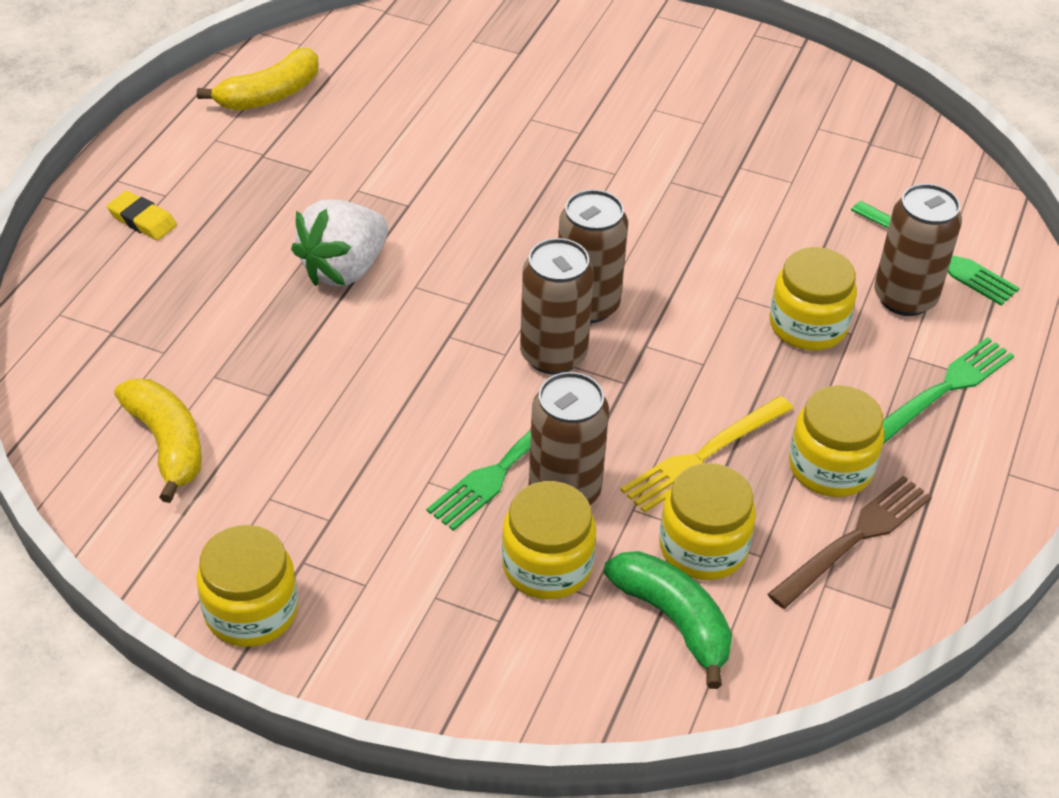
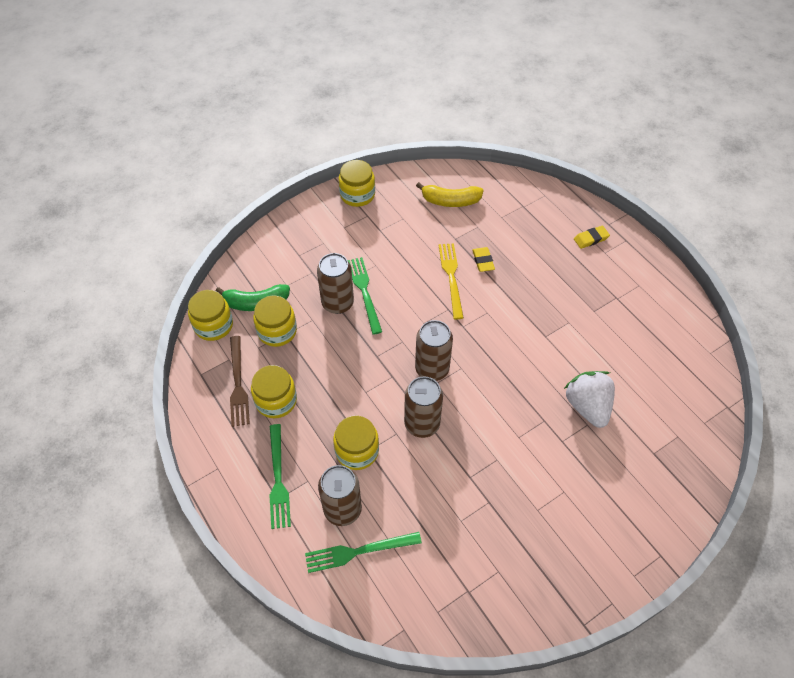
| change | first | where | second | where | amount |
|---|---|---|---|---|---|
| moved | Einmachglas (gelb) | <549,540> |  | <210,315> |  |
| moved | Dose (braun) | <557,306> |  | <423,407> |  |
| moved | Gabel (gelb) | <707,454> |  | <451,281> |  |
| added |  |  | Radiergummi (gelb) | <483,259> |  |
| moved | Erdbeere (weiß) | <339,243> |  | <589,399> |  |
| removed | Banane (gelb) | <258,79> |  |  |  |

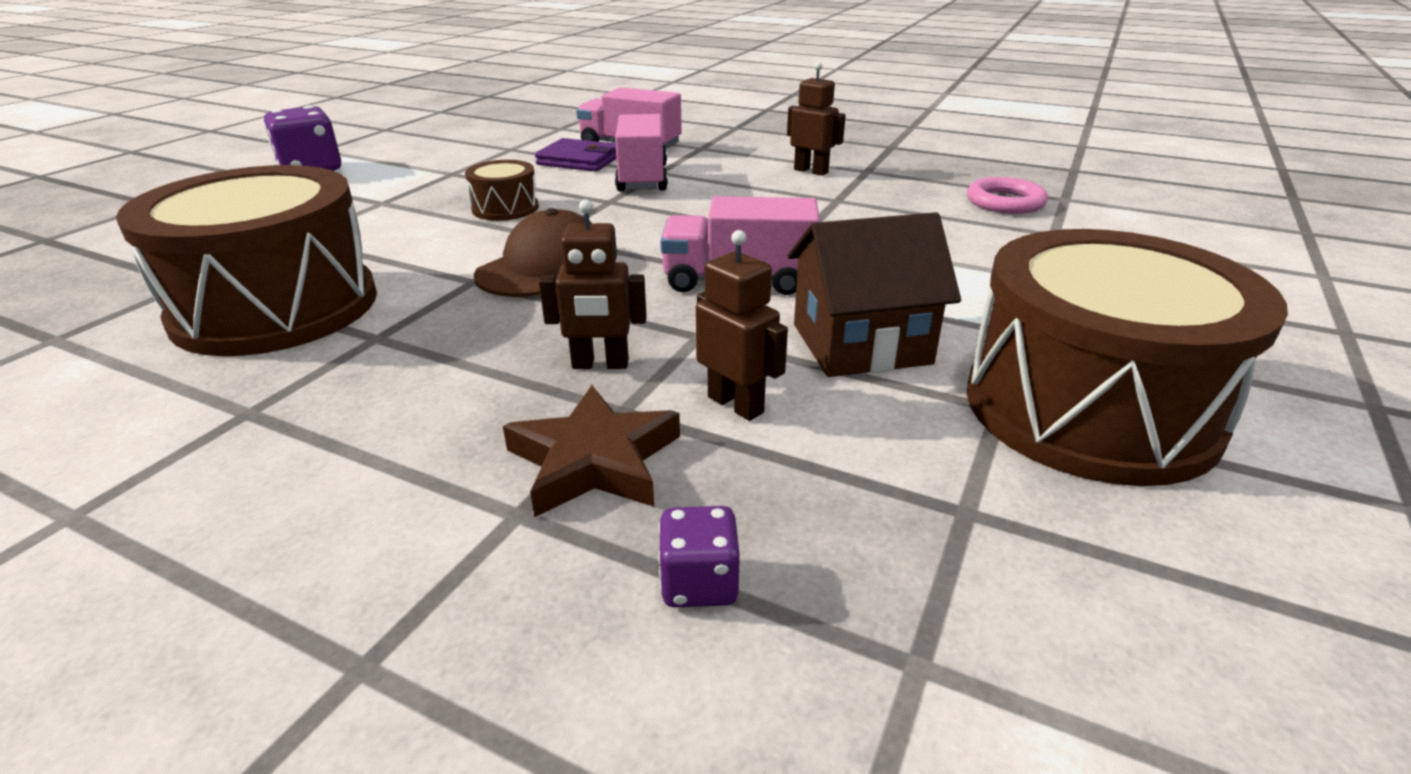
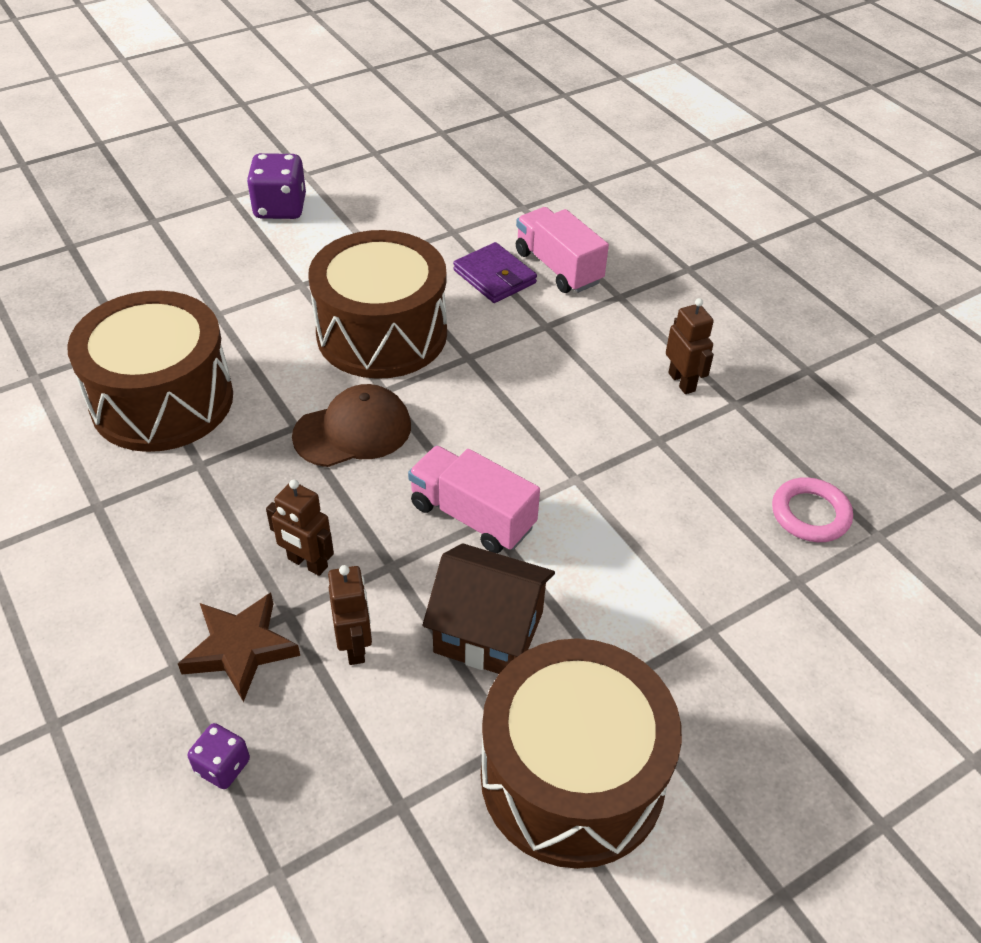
| change | first | where | second | where | amount |
|---|---|---|---|---|---|
| resized | Trommel (braun) | <502,190> |  | <377,304> | x2.24 |
| removed | Lastwagen (rosa) | <641,152> |  |  |  |

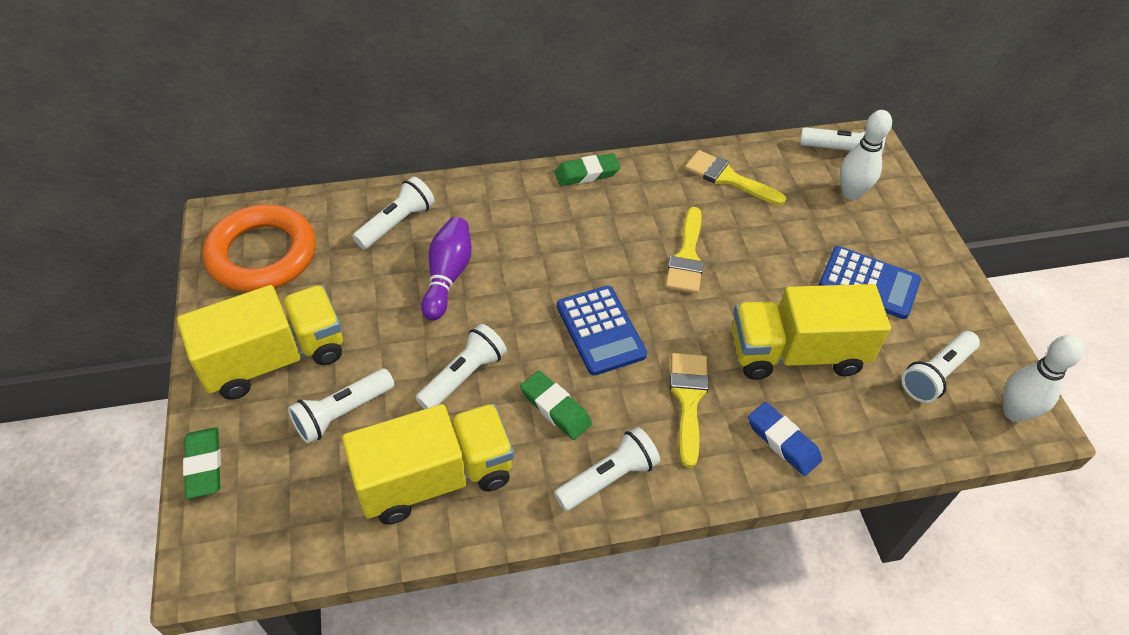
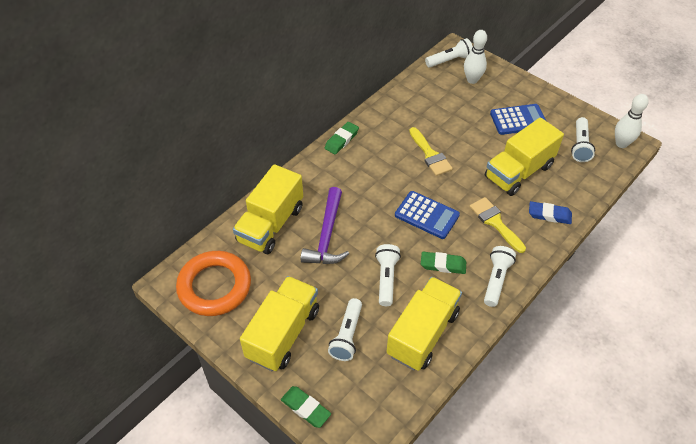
| change | first | where | second | where | amount |
|---|---|---|---|---|---|
| replaced | Taschenlampe (weiß) | <393,212> | Lastwagen (gelb) | <268,209> |  |
| replaced | Bowlingkegel (lila) | <446,268> | Hammer (lila) | <325,225> |  |
| removed | Pinsel (gelb) | <735,178> |  |  |  |

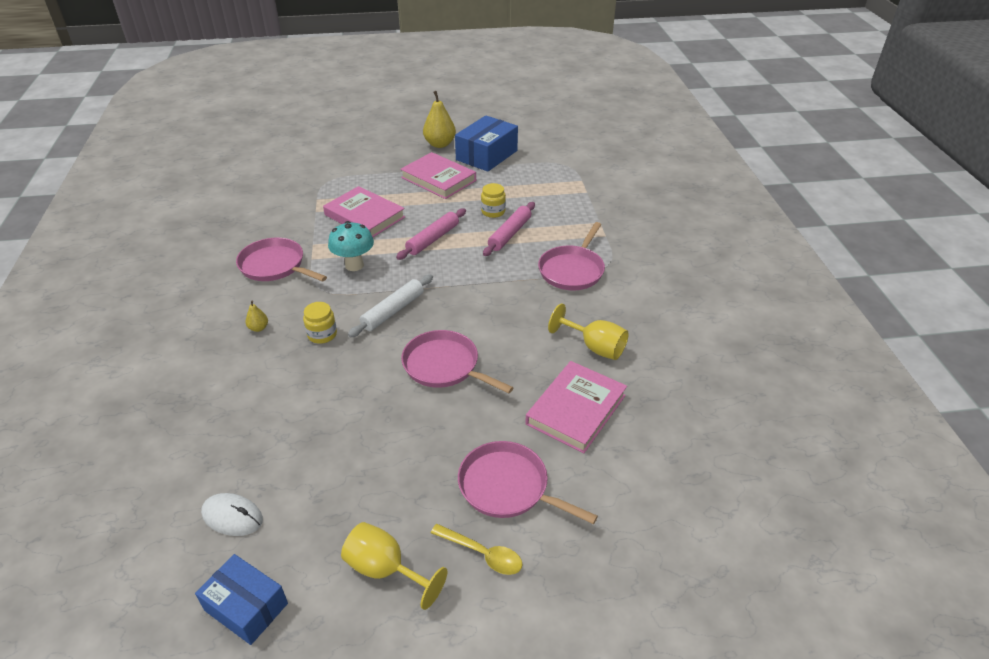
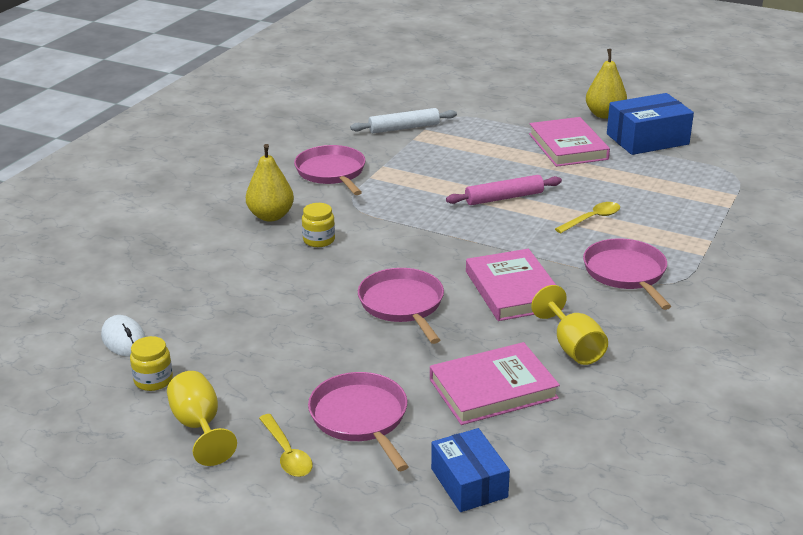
| change | first | where | second | where | amount |
|---|---|---|---|---|---|
| moved | Einmachglas (gelb) | <493,200> |  | <151,363> |  |
| resized | Birne (gelb) | <256,316> |  | <270,182> | x2.09 |
| moved | Nudelholz (weiß) | <390,305> |  | <403,120> |  |
| moved | Schachtel (blau) | <241,599> |  | <470,470> |  |
| moved | Buch (rosa) | <364,211> |  | <515,285> |  |
| replaced | Nudelholz (rosa) | <509,229> | Löffel (gelb) | <587,217> |  |
| turned | Pfanne (rosa) | <571,256> |  | <627,274> | 105 degrees clockwise |
| removed | Pilz (türkis) | <351,246> |  |  |  |

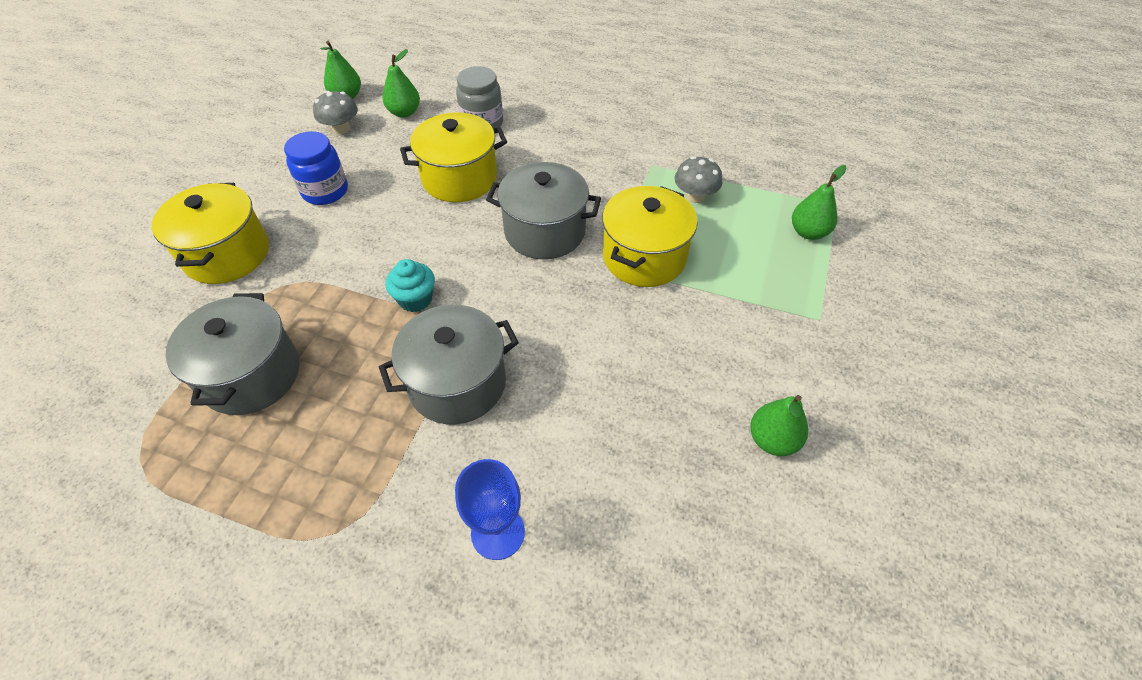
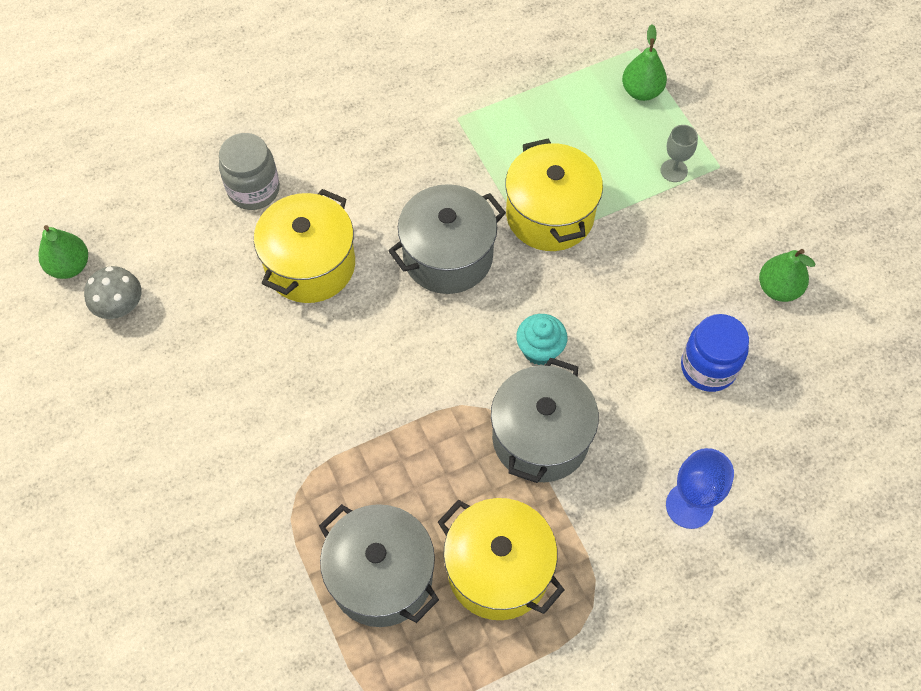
| change | first | where | second | where | amount |
|---|---|---|---|---|---|
| moved | Kochtopf (gelb) | <210,233> |  | <501,559> |  |
| moved | Muffin (türkis) | <410,285> |  | <541,339> |  |
| added |  |  | Kelch (grau) | <679,153> |  |
| moved | Einmachglas (blau) | <316,168> |  | <715,353> |  |
| removed | Birne (grün) | <401,83> |  |  |  |
| removed | Pilz (grau) | <698,179> |  |  |  |

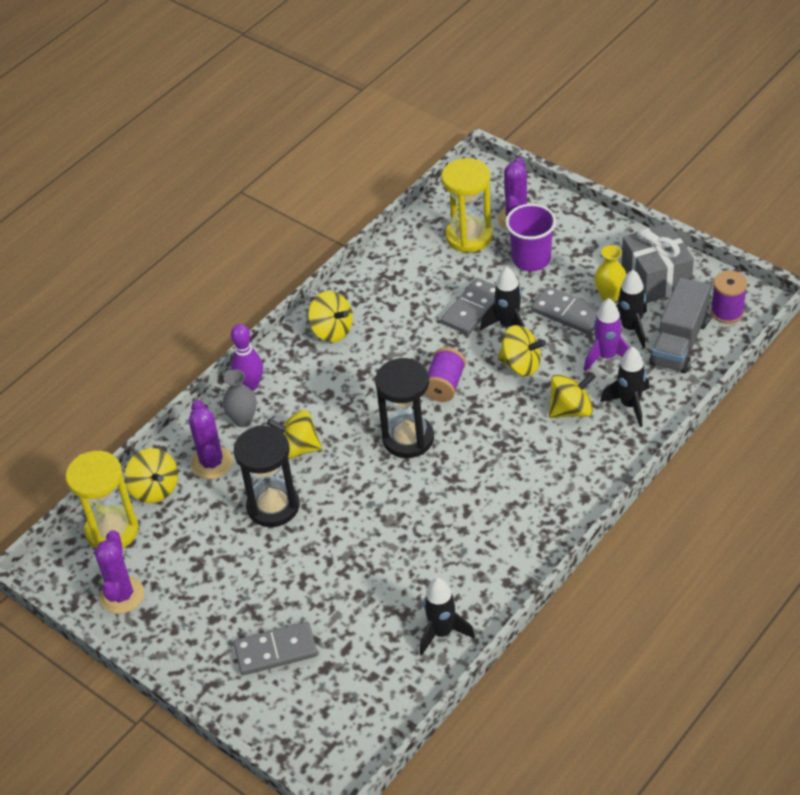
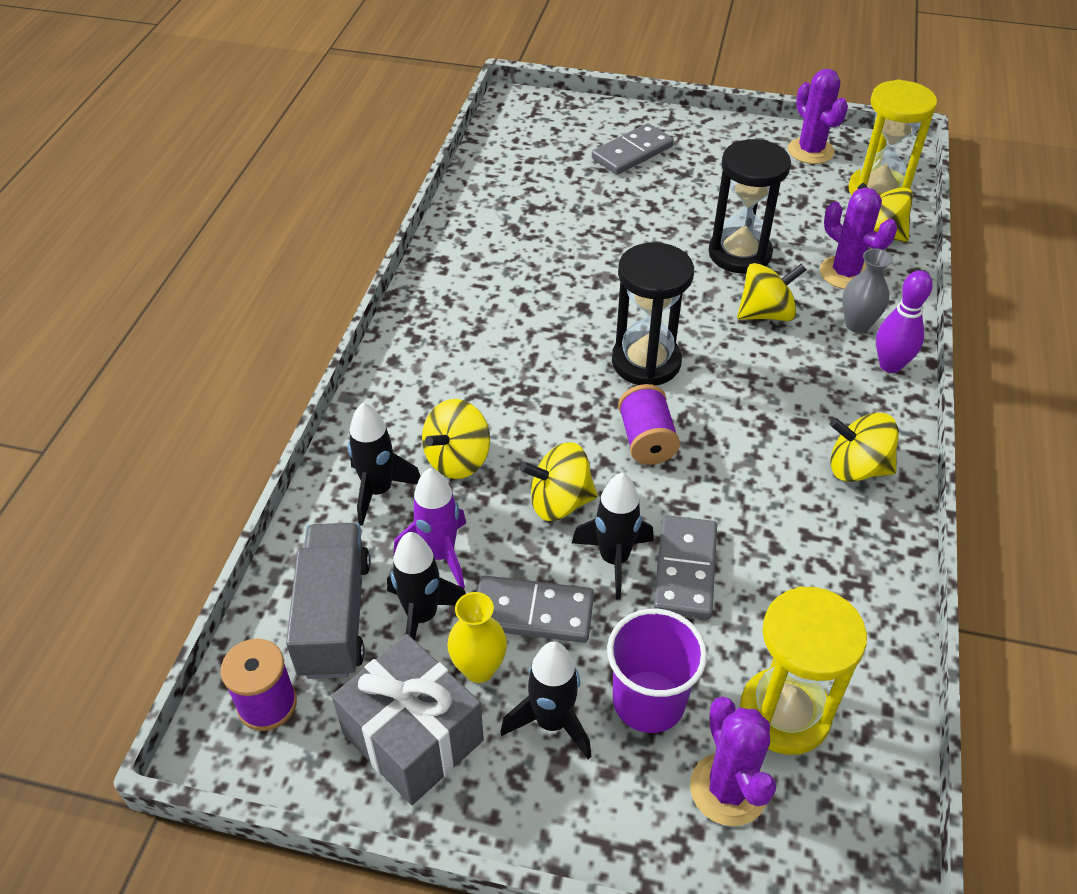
| change | first | where | second | where | amount |
|---|---|---|---|---|---|
| moved | Rakete (schwarz) | <447,616> |  | <545,700> |  |

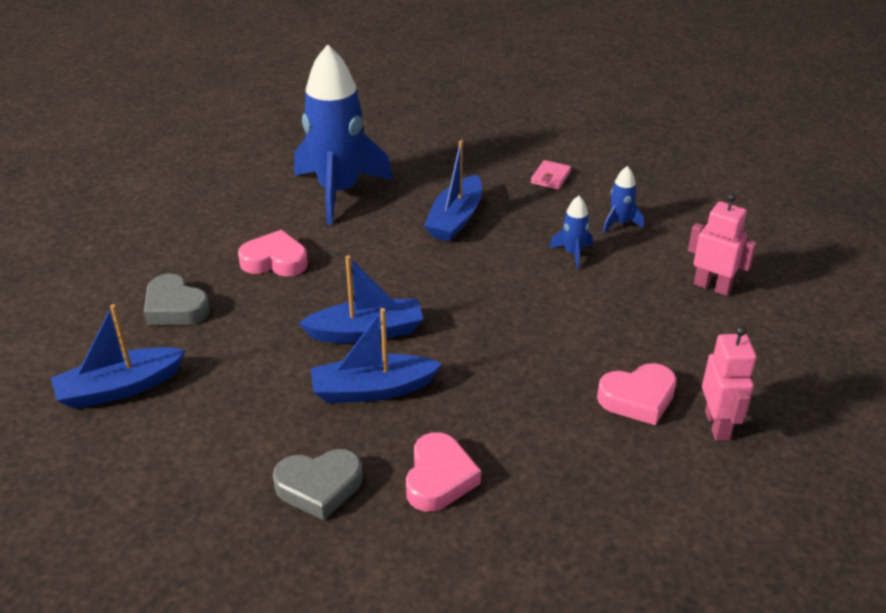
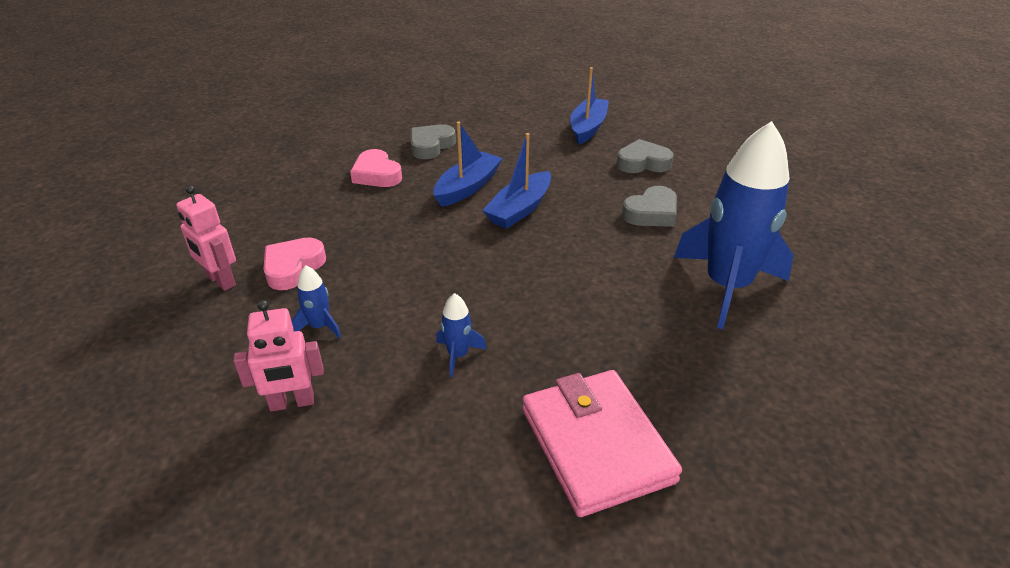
| change | first | where | second | where | amount |
|---|---|---|---|---|---|
| moved | Rakete (blau) | <623,199> |  | <316,301> |  |
| resized | Geldbörse (rosa) | <551,175> |  | <602,443> | x2.42 |
| recoloured | Herz (rosa) | <273,253> | Herz (grau) | <649,206> |  |
| removed | Boot (blau) | <453,190> |  |  |  |

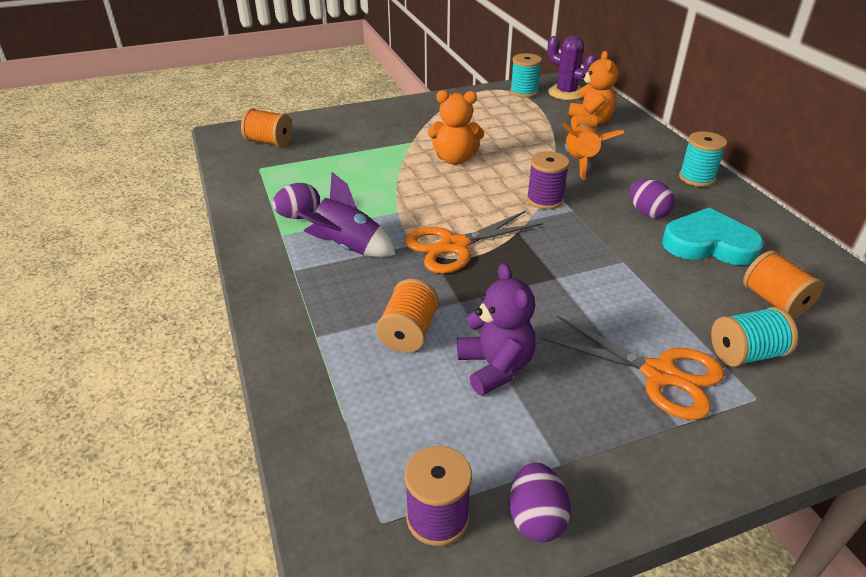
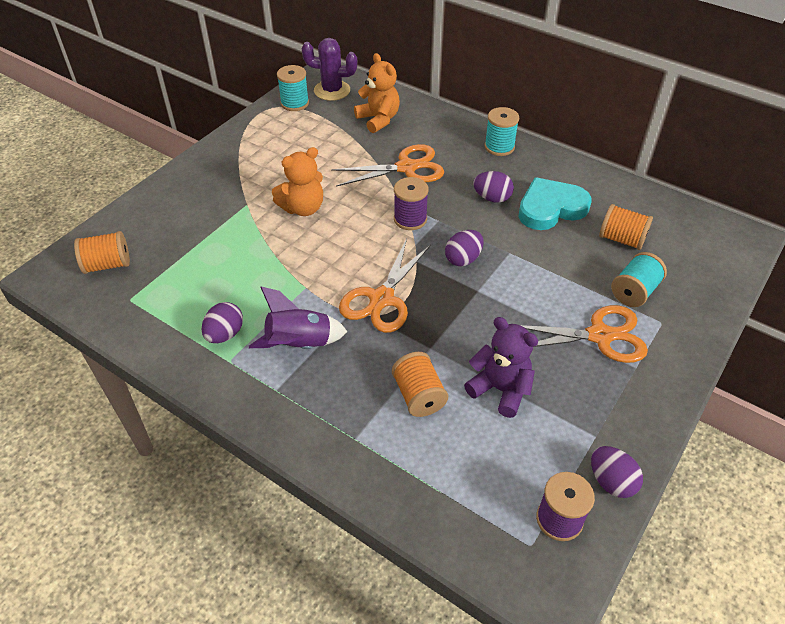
| change | first | where | second | where | amount |
|---|---|---|---|---|---|
| replaced | Rakete (orange) | <593,151> | Schere (orange) | <387,165> |  |
| added |  |  | Ei (lila) | <464,248> |  |

